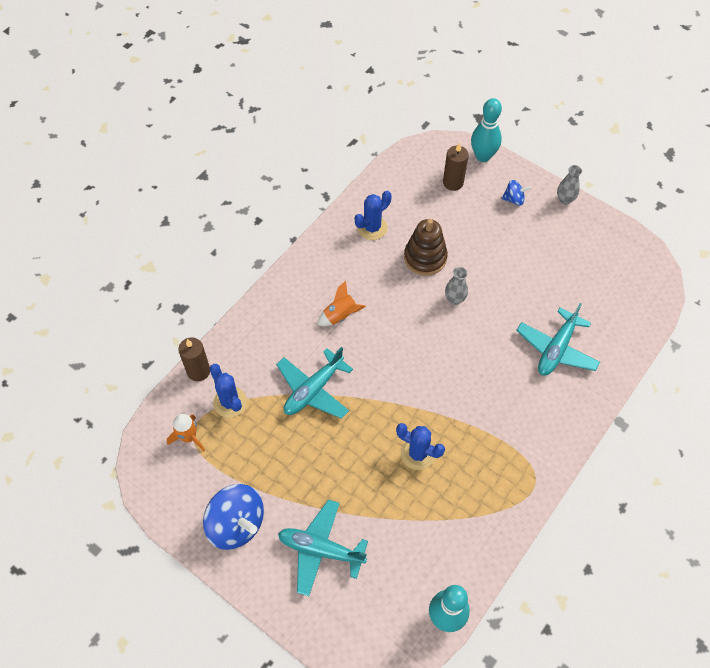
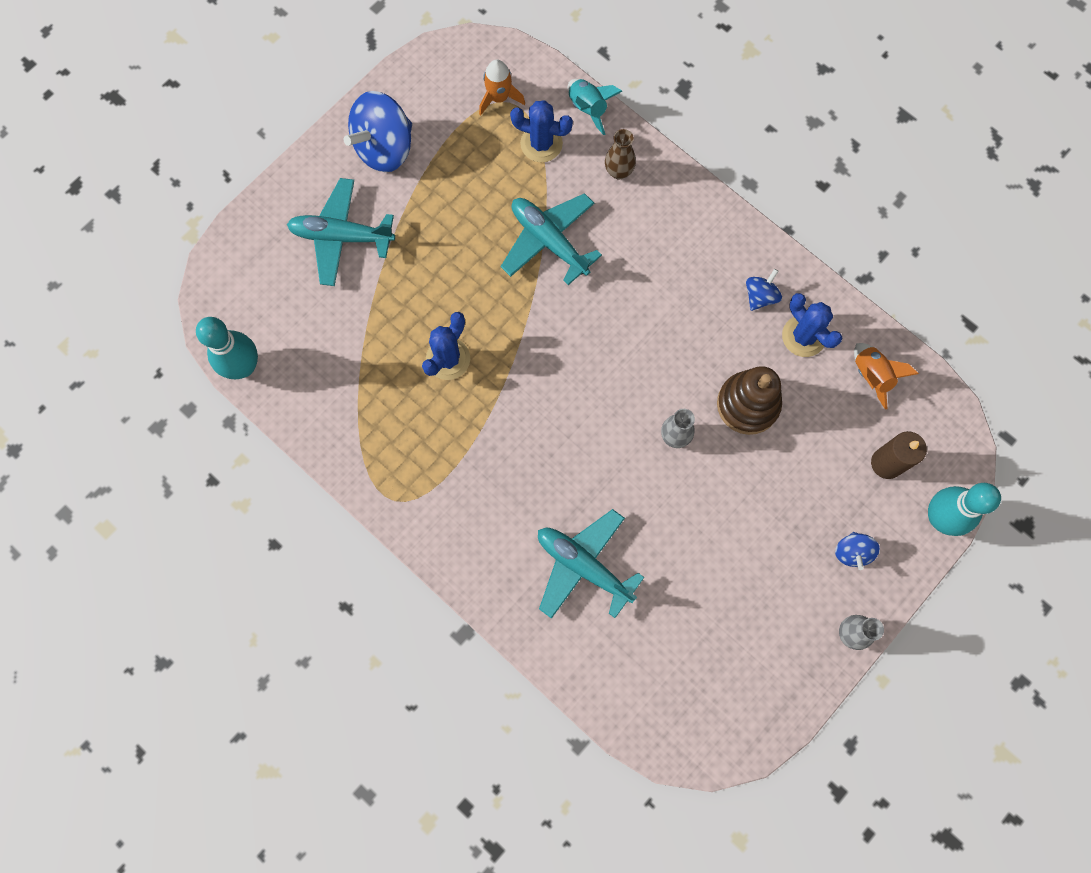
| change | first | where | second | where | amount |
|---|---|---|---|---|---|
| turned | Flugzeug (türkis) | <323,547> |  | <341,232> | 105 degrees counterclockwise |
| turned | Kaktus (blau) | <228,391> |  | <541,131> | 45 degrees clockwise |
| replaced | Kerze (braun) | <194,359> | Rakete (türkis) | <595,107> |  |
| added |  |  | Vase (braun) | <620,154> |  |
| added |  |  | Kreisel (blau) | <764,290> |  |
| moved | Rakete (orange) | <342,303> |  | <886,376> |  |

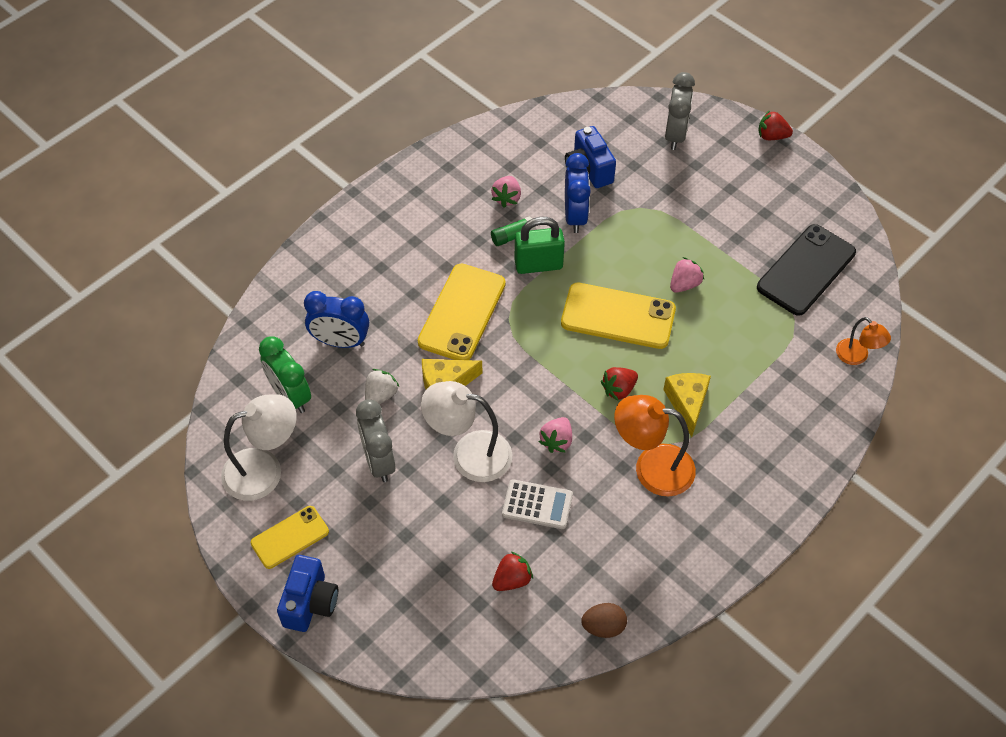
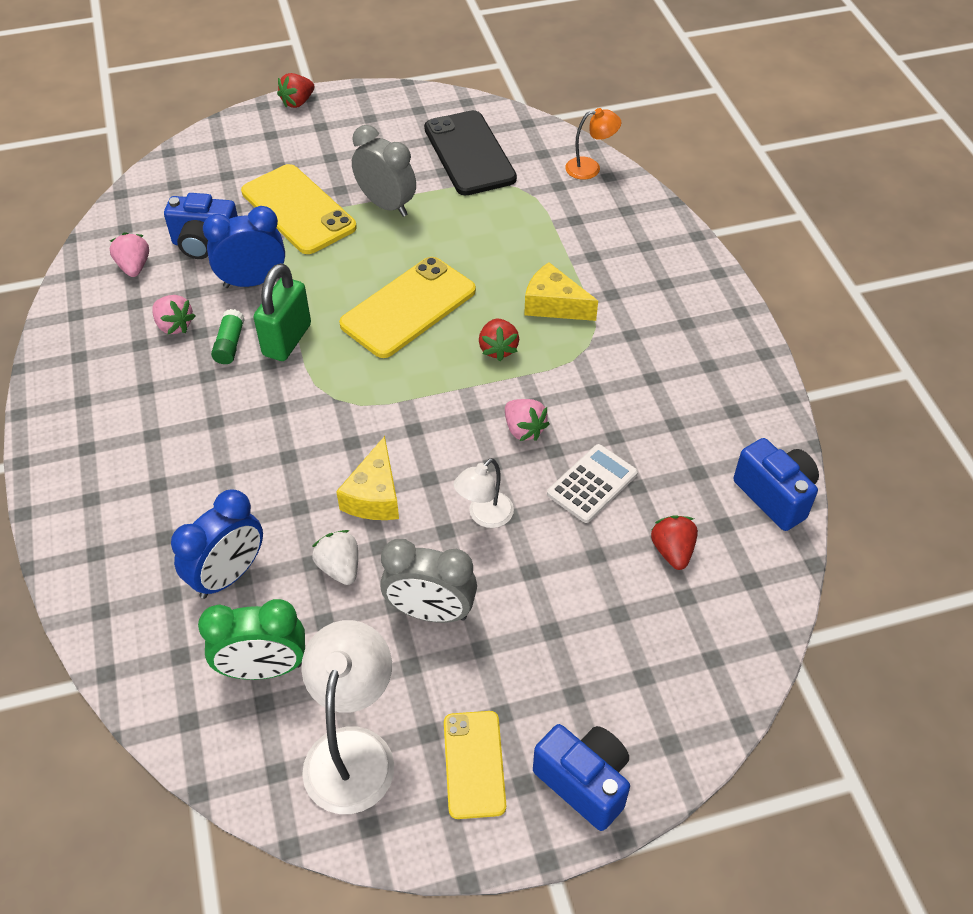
| change | first | where | second | where | amount |
|---|---|---|---|---|---|
| moved | Erdbeere (rosa) | <687,275> |  | <129,254> |  |
| turned | Wecker (blau) | <578,193> |  | <244,247> | 45 degrees counterclockwise |
| moved | Handy (gelb) | <462,312> |  | <299,209> |  |
| moved | Wecker (grau) | <680,111> |  | <384,171> |  |
| resized | Lampe (weiß) | <466,431> |  | <484,493> | x0.57 |
| replaced | Ei (braun) | <604,620> | Kamera (blau) | <776,484> |  |
| removed | Lampe (orange) | <655,445> |  |  |  |

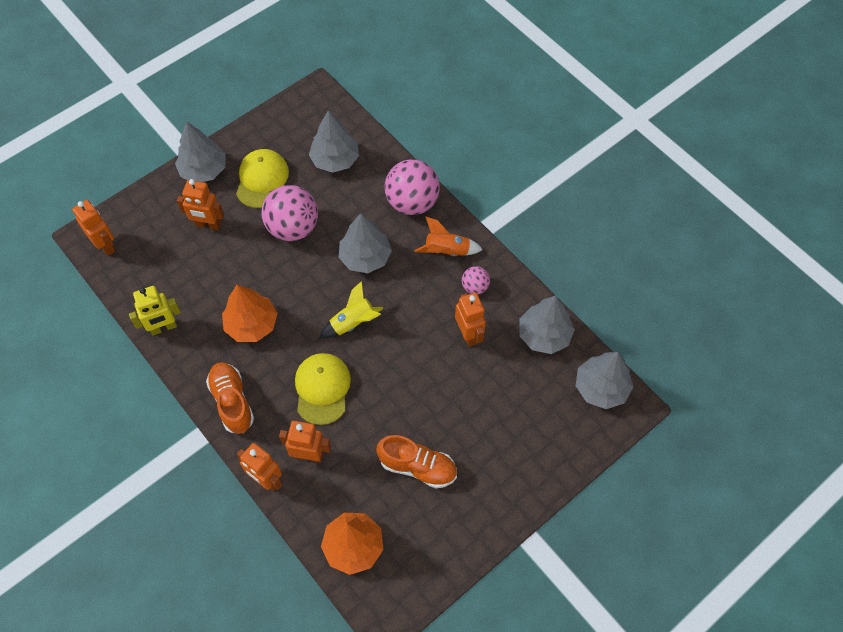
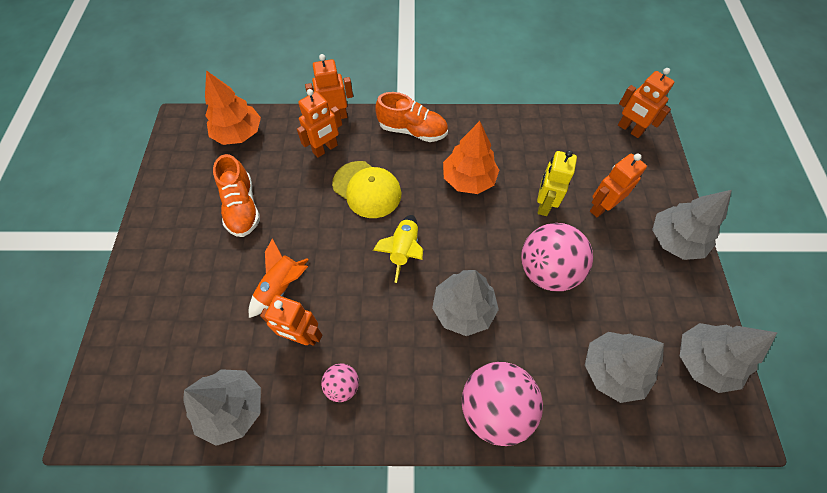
| change | first | where | second | where | amount |
|---|---|---|---|---|---|
| turned | Schuh (orange) | <416,462> |  | <236,195> | 75 degrees counterclockwise |
| moved | Rakete (orange) | <449,236> |  | <279,278> |  |
| moved | Roboter (gelb) | <155,311> |  | <557,183> |  |
| turned | Roboter (orange) | <93,228> |  | <646,103> | 45 degrees clockwise |
| moved | Baum (grau) | <604,380> |  | <729,358> |  |
| removed | Kappe (gelb) | <262,178> |  |  |  |

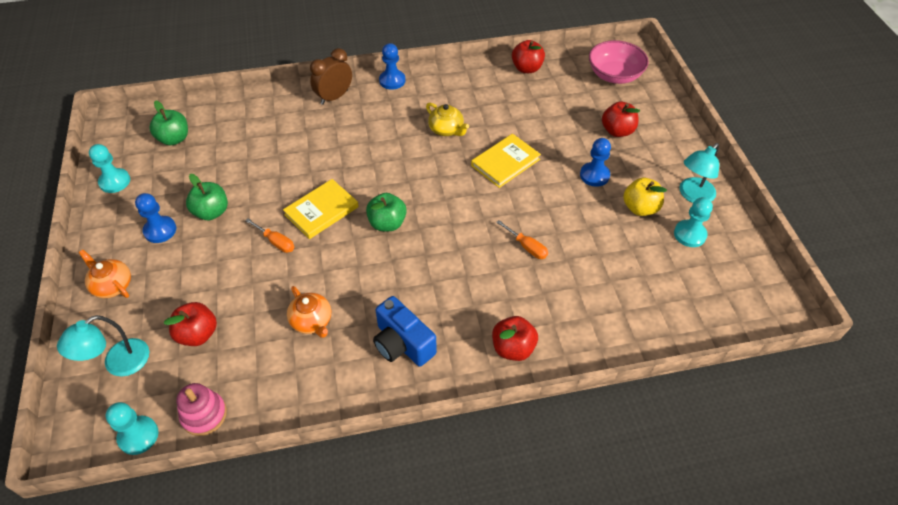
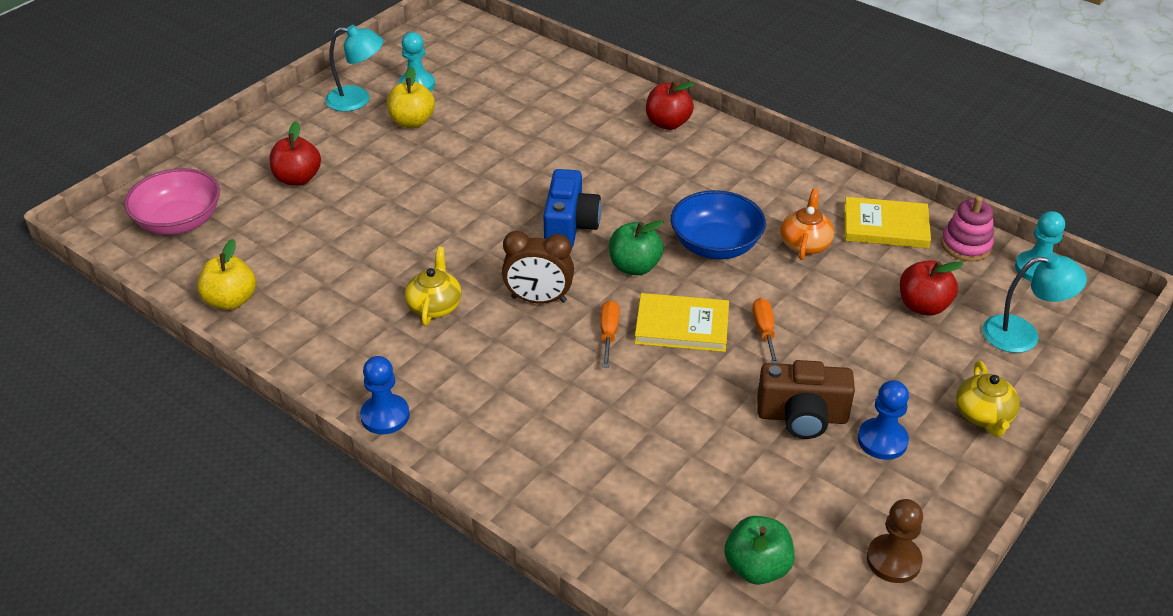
| change | first | where | second | where | amount |
|---|---|---|---|---|---|
| recoloured | Apfel (rot) | <528,56> | Apfel (gelb) | <226,274> |  |
| moved | Wecker (braun) | <331,76> |  | <538,267> |  |
| moved | Kamera (blau) | <405,331> |  | <572,209> |  |
| moved | Schraubenzieher (orange) | <522,239> |  | <610,334> |  |
| added |  |  | Schüssel (blau) | <718,224> |  |
| replaced | Apfel (grün) | <207,197> | Kamera (braun) | <806,399> |  |
| moved | Buch (gelb) | <506,161> |  | <887,222> |  |
| recoloured | Bauer (türkis) | <109,168> | Bauer (braun) | <895,541> |  |
| recoloured | Teekanne (orange) | <105,274> | Teekanne (gelb) | <988,399> |  |
| removed | Bauer (blau) | <595,162> |  |  |  |

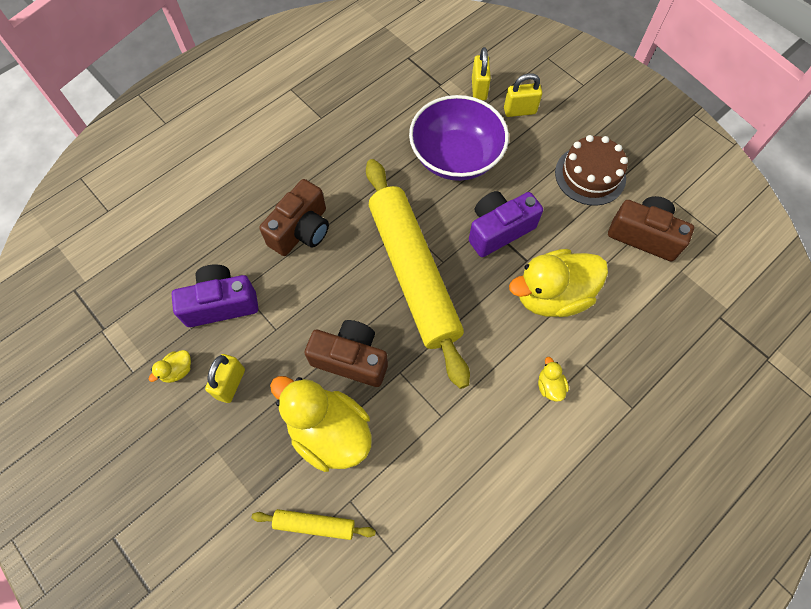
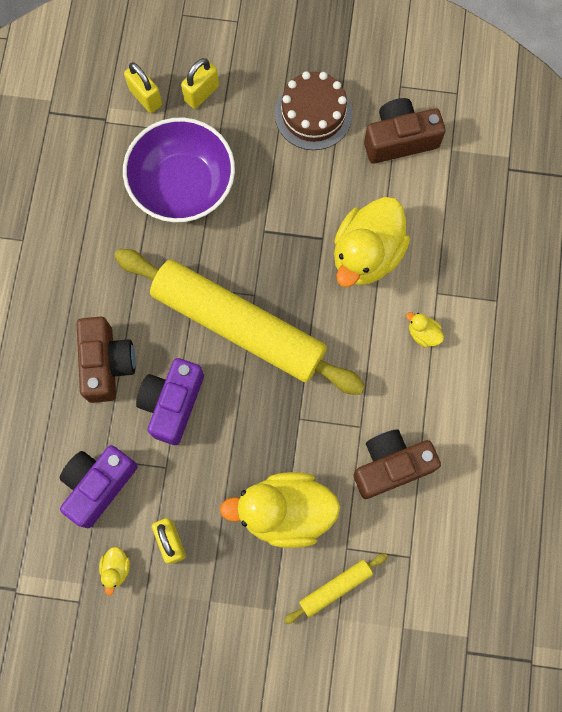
| change | first | where | second | where | amount |
|---|---|---|---|---|---|
| moved | Kamera (lila) | <506,224> |  | <170,401> |  |
| moved | Kamera (braun) | <346,353> |  | <397,464> |  |

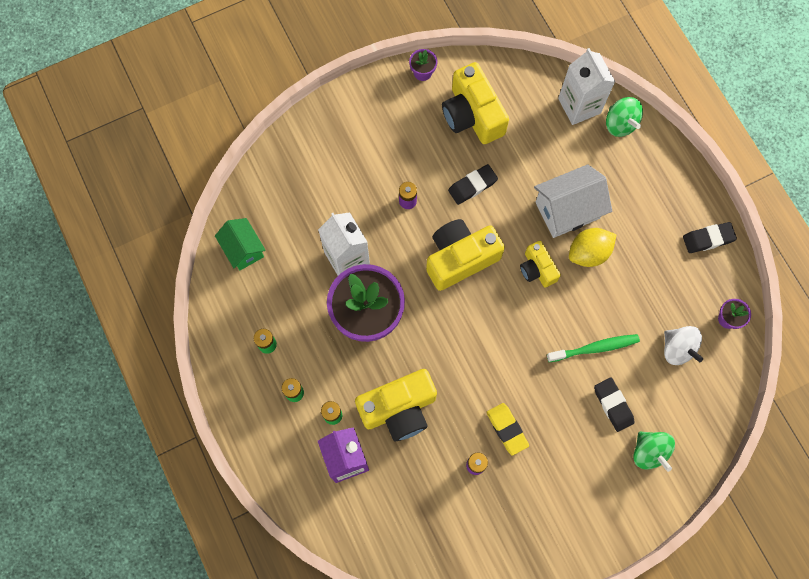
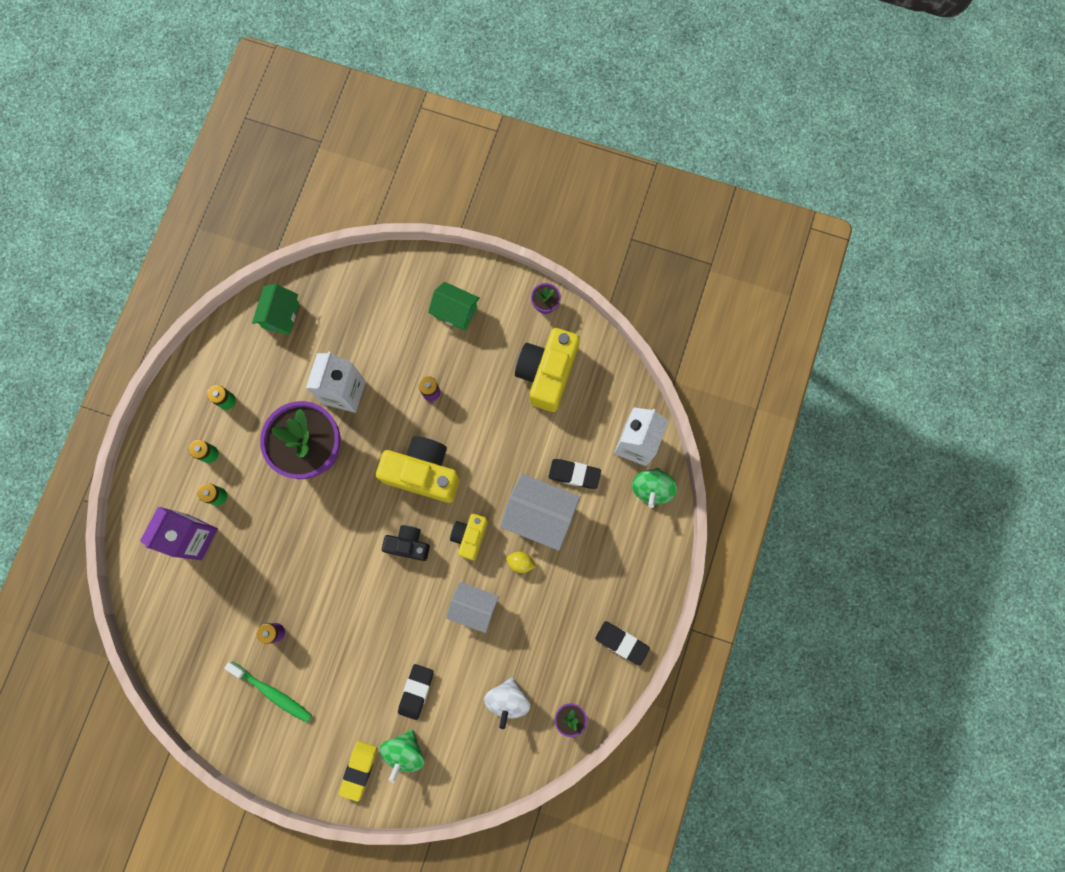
| change | first | where | second | where | amount |
|---|---|---|---|---|---|
| moved | Zahnbürste (grün) | <593,348> |  | <268,691> |  |
| moved | Radiergummi (gelb) | <507,429> |  | <358,771> |  |
| added |  |  | Kamera (schwarz) | <406,543> |  |
| added |  |  | Haus (grün) | <454,306> |  |
| added |  |  | Haus (weiß) | <472,607> |  |
| resized | Zitrone (gelb) | <592,247> |  | <521,562> | x0.54 |
| moved | Radiergummi (schwarz) | <473,184> |  | <574,474> |  |
| removed | Kamera (gelb) | <396,405> |  |  |  |

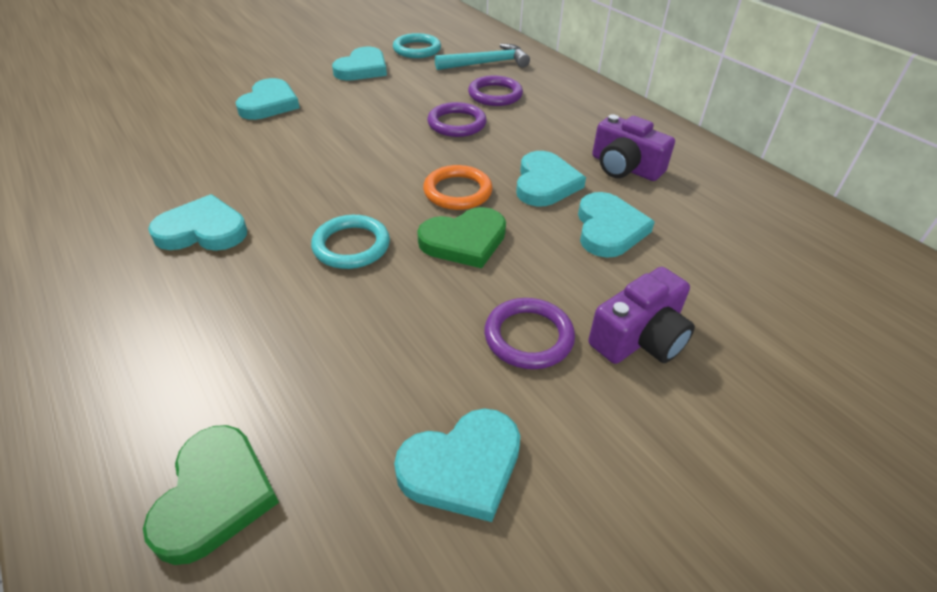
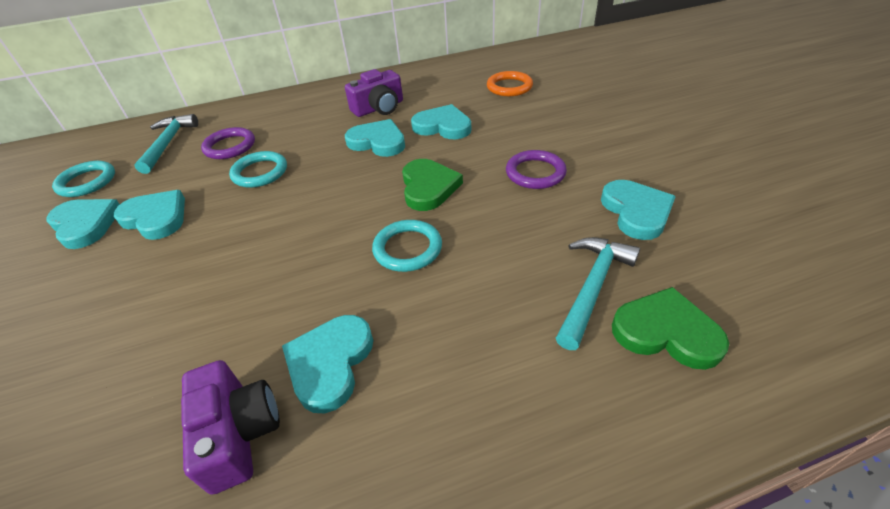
| change | first | where | second | where | amount |
|---|---|---|---|---|---|
| moved | Herz (türkis) | <267,99> |  | <149,215> |  |
| moved | Kamera (lila) | <641,315> |  | <230,427> |  |
| recoloured | Ring (lila) | <457,119> | Ring (türkis) | <258,169> |  |
| moved | Ring (orange) | <458,187> |  | <510,83> |  |
| added |  |  | Hammer (türkis) | <598,293> |  |

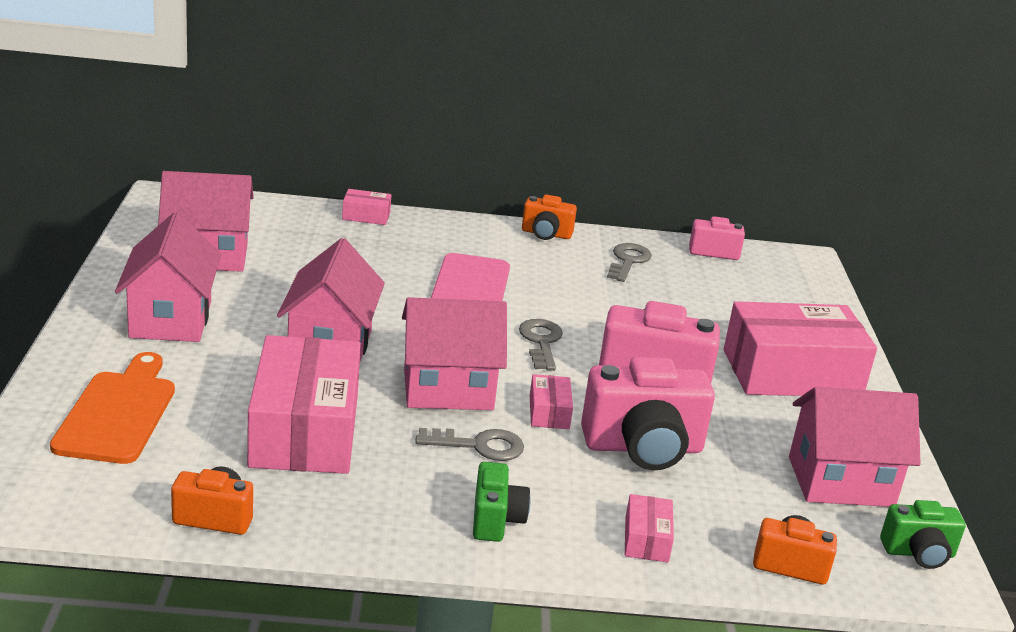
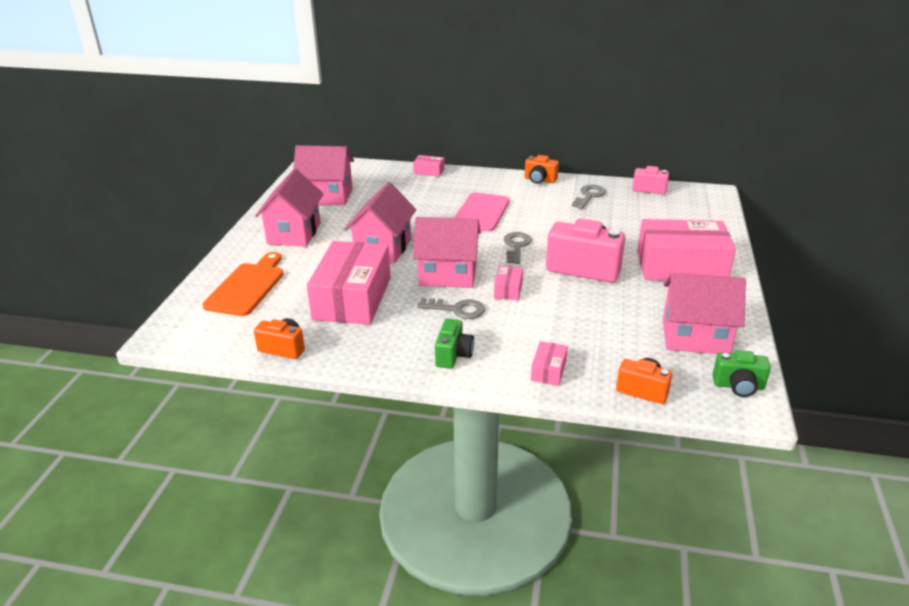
| change | first | where | second | where | amount |
|---|---|---|---|---|---|
| removed | Kamera (rosa) | <648,413> |  |  |  |

